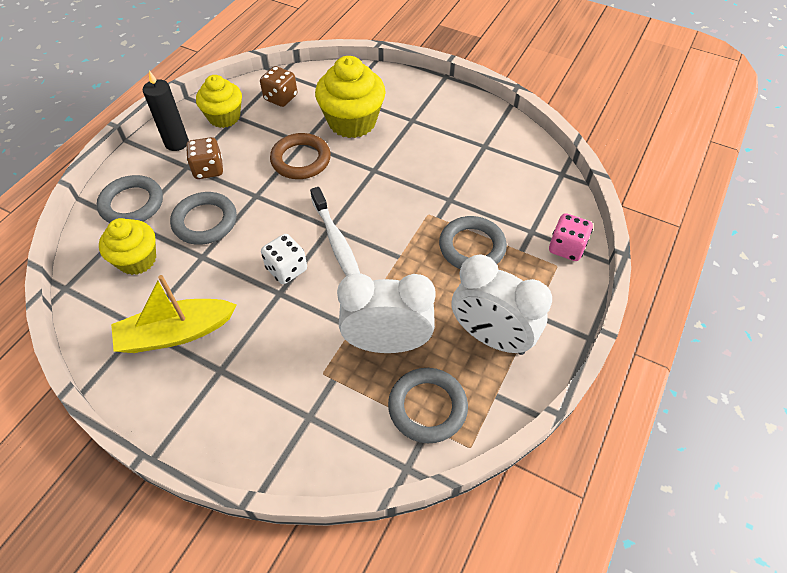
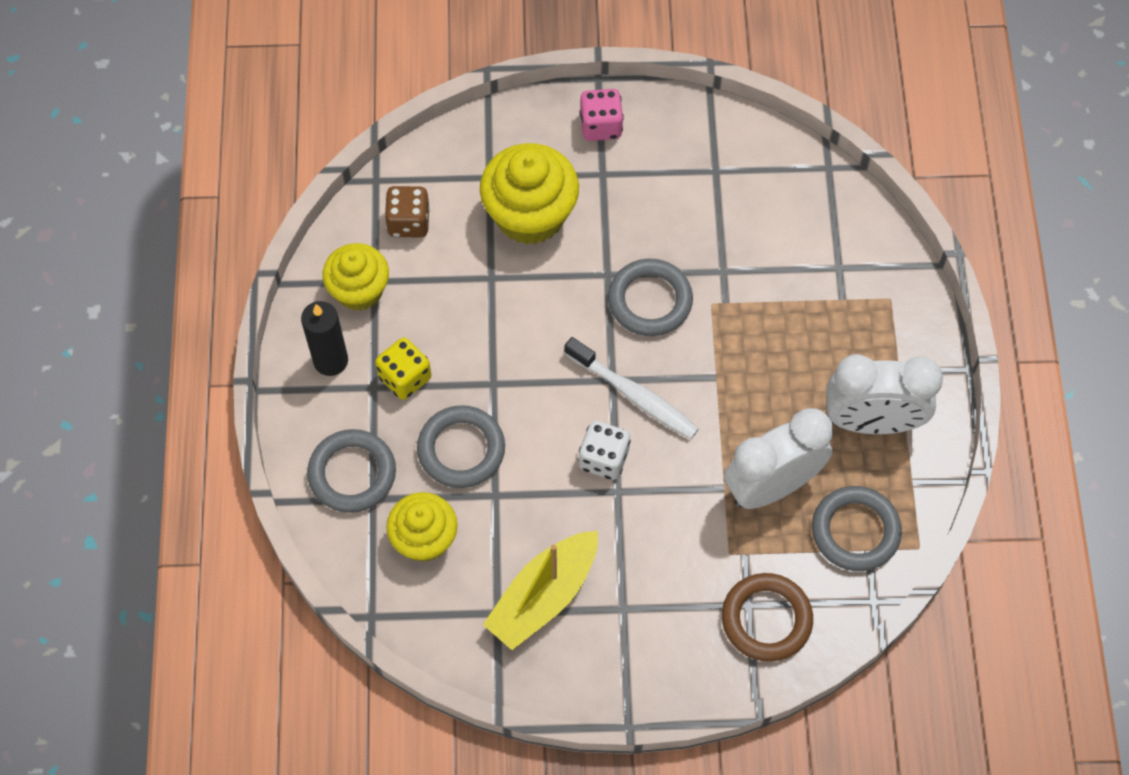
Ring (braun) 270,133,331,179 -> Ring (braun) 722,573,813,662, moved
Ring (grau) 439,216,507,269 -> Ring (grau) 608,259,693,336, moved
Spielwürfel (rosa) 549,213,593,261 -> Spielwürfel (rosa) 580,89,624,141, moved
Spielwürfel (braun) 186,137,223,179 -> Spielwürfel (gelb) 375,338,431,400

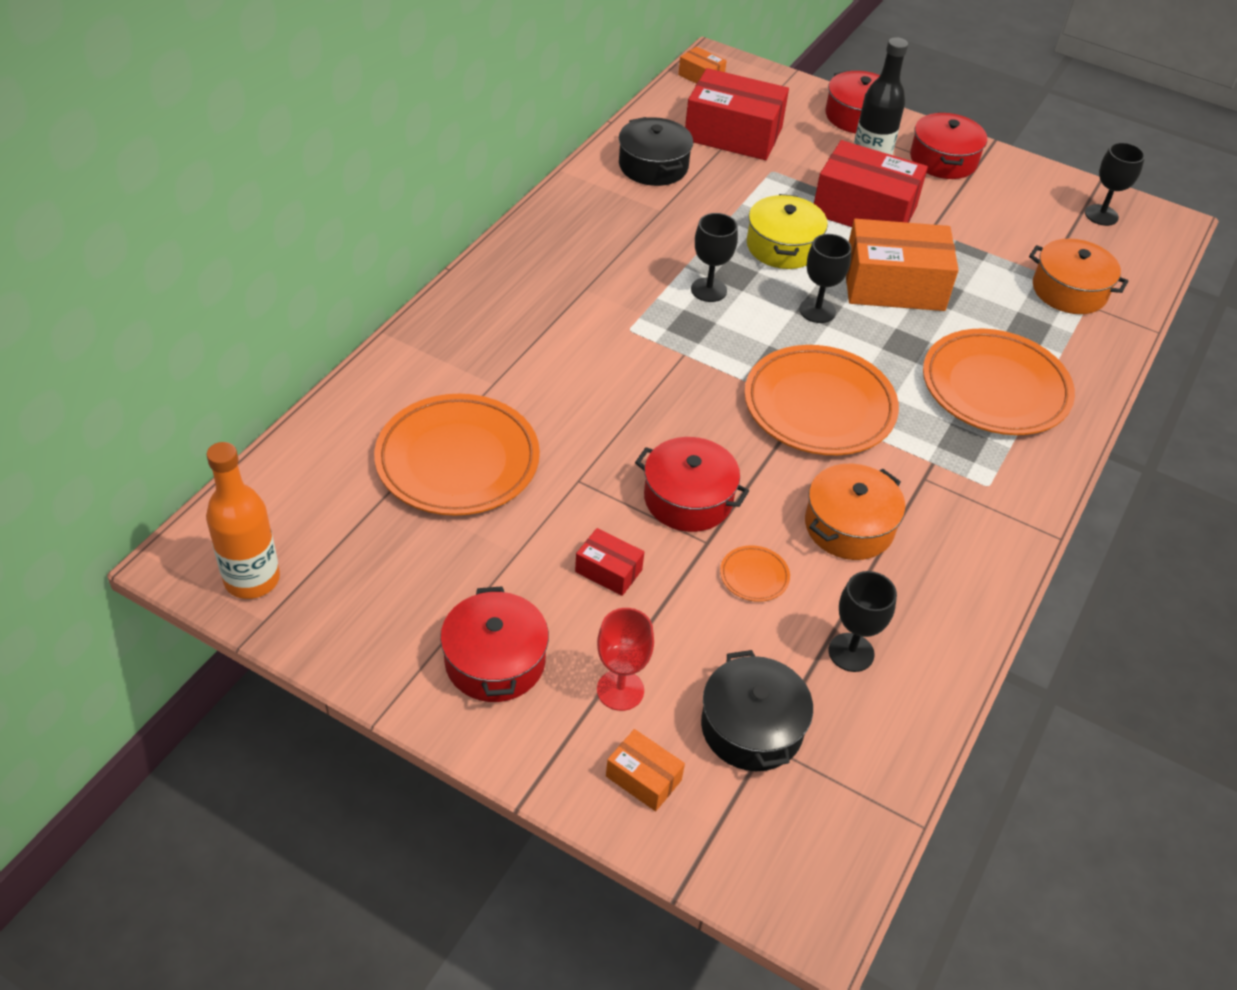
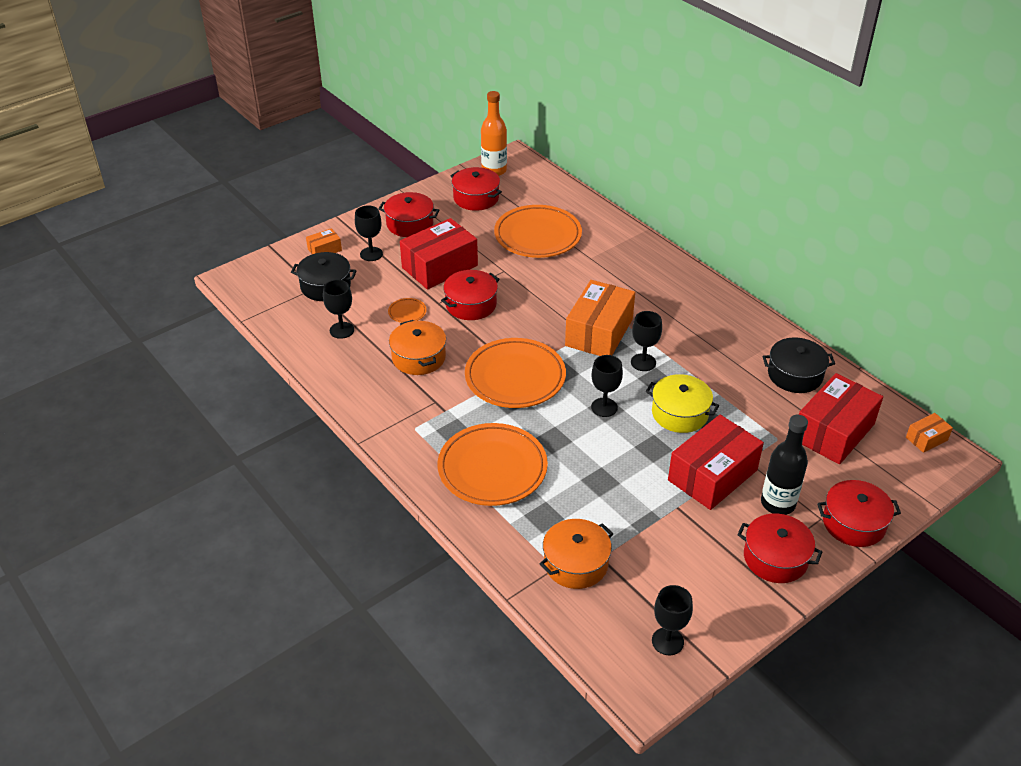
none -> Kochtopf (rot) 450,167,502,211
Schachtel (orange) 846,219,959,311 -> Schachtel (orange) 565,280,635,356, moved
Kelch (rot) 597,608,654,711 -> Kelch (schwarz) 355,205,383,261
Schachtel (rot) 575,528,644,596 -> Schachtel (rot) 400,218,478,289, x2.16

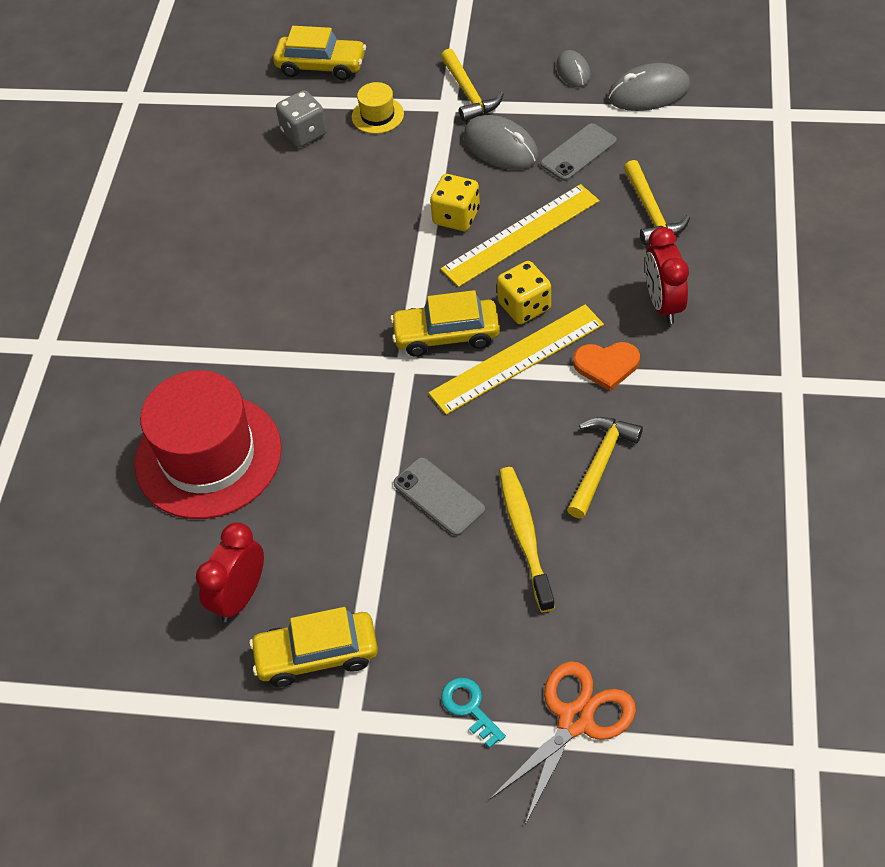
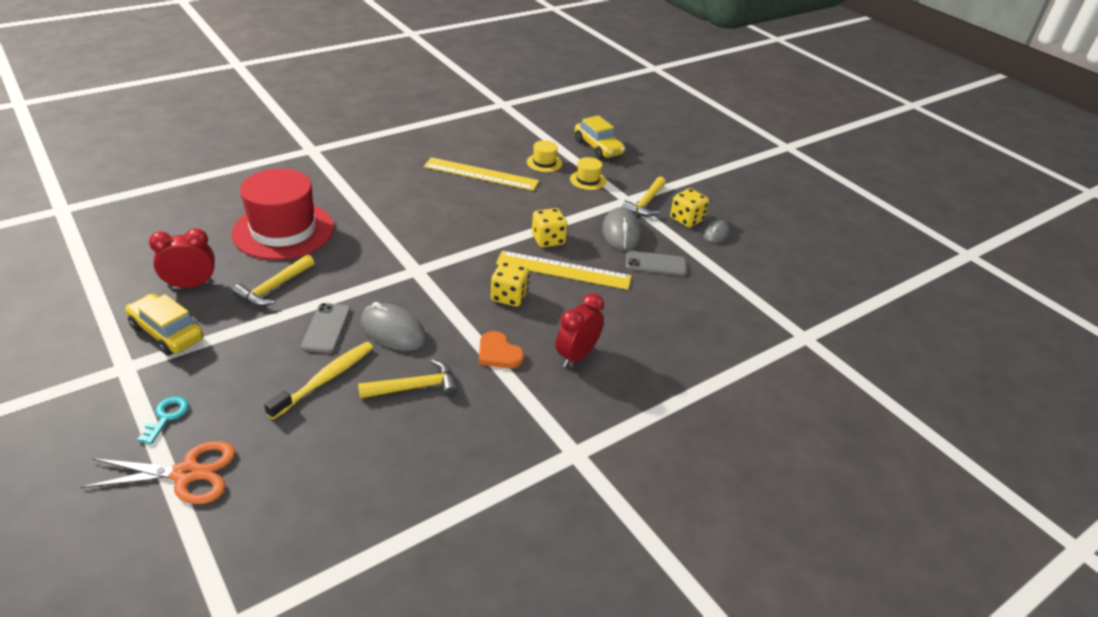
Auto (gelb) 390,290,500,357 -> none
none -> Spielwürfel (gelb) 670,188,709,228
Lineal (gelb) 429,305,604,415 -> Lineal (gelb) 424,157,539,191, moved
Computermaus (grau) 608,63,691,111 -> Computermaus (grau) 360,302,427,351, moved
Hammer (gelb) 624,160,690,245 -> Hammer (gelb) 232,254,314,306, moved
Spielwürfel (grau) 276,90,327,147 -> Hut (gelb) 527,140,562,172

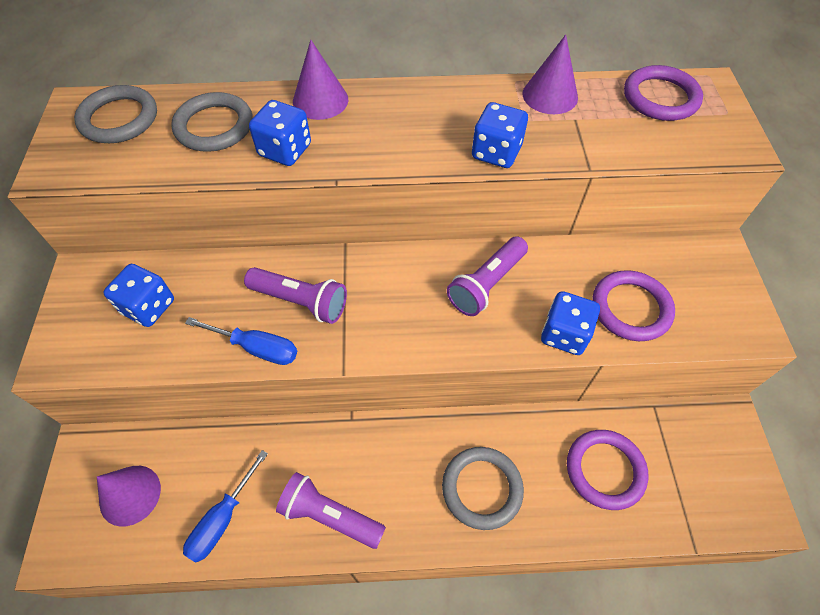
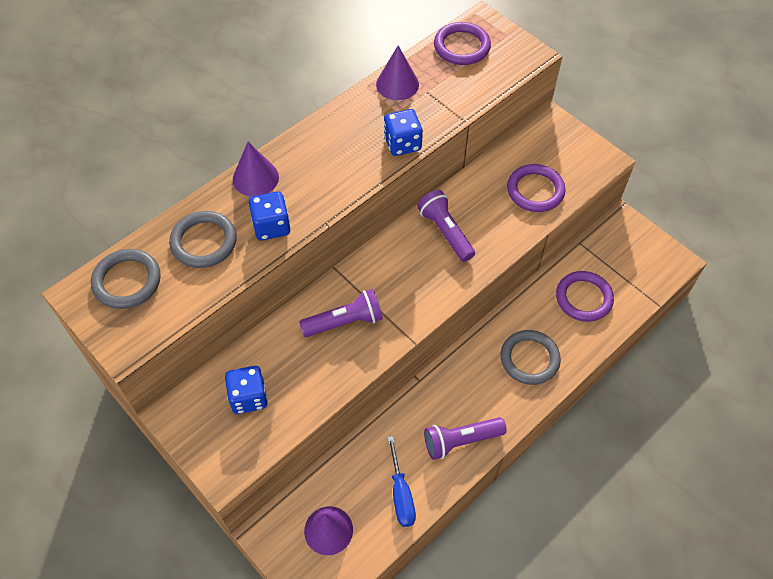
Schraubenzieher (blau) 185,317,297,365 -> none
Spielwürfel (blau) 541,291,600,355 -> none
Taschenlampe (lila) 447,236,528,316 -> Taschenlampe (lila) 417,190,475,262, 150 degrees clockwise

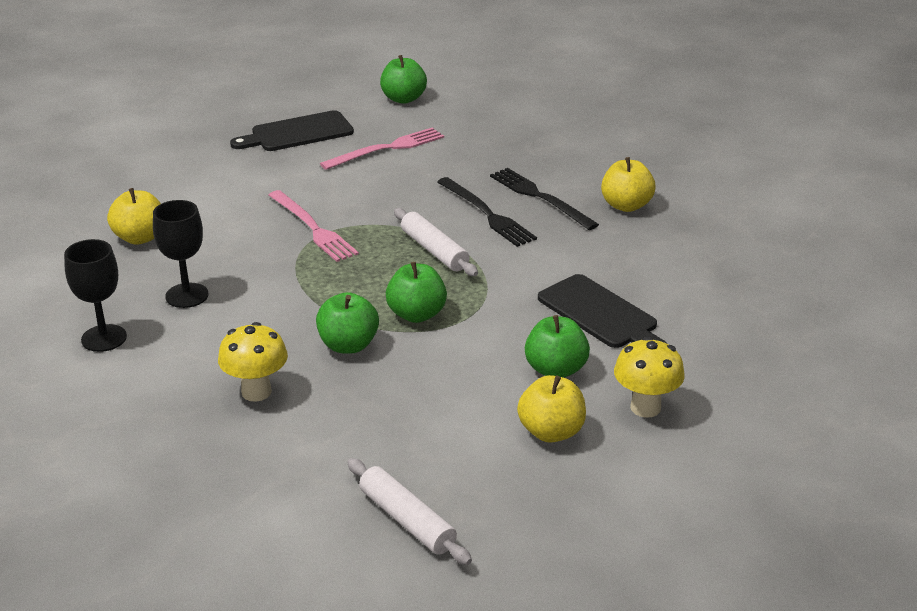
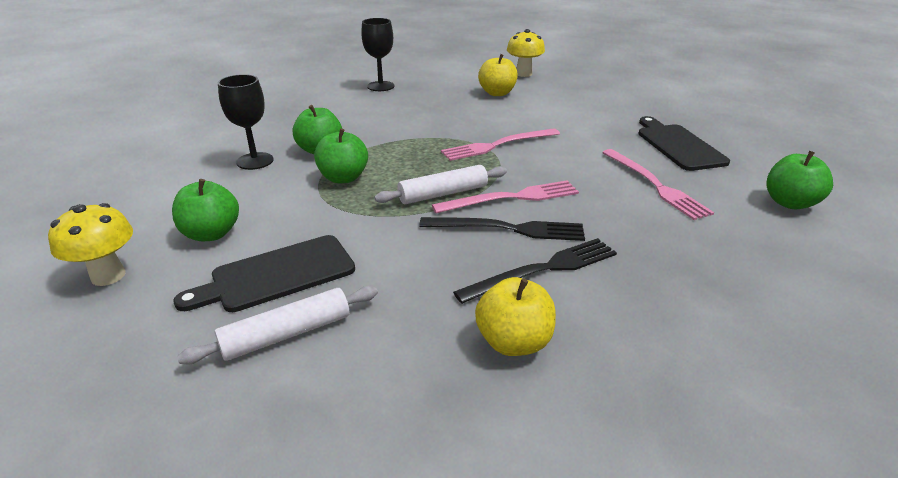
Apfel (gelb) 517,375,586,443 -> none
none -> Gabel (rosa) 432,180,579,213
Kelch (schwarz) 153,200,208,308 -> Kelch (schwarz) 218,74,273,170, moved
Pilz (gelb) 218,322,288,402 -> Pilz (gelb) 507,29,545,77, moved
Nudelholz (weiß) 347,458,472,565 -> Nudelholz (weiß) 177,286,378,364, moved
Gabel (schwarz) 437,177,537,247 -> Gabel (schwarz) 419,217,585,241, 150 degrees counterclockwise

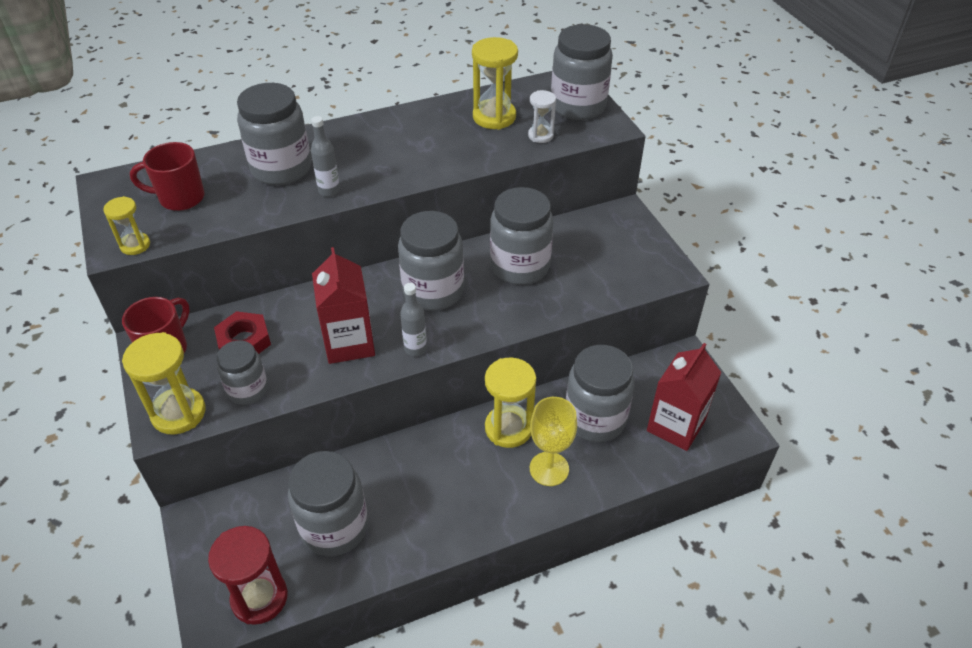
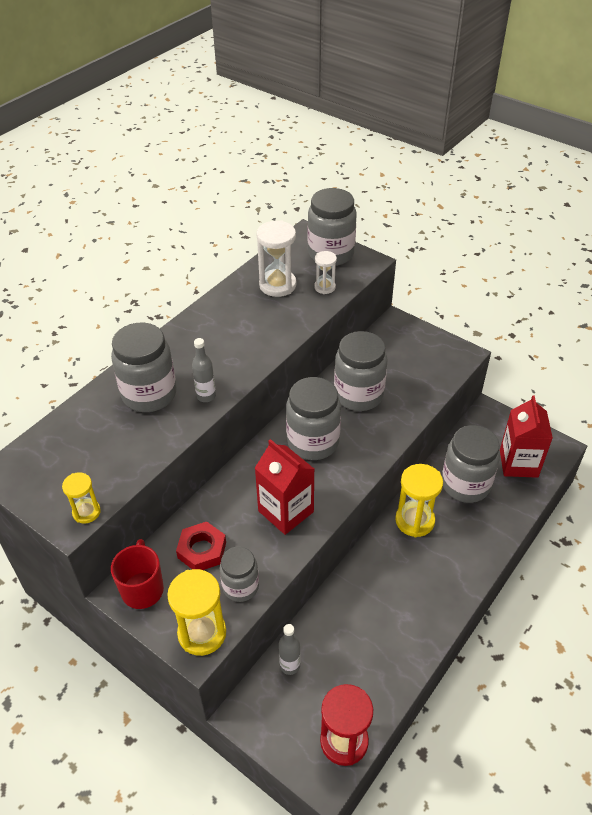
Tasse (rot) 130,142,205,211 -> none
Einmachglas (grau) 288,451,368,556 -> none
Kelch (gelb) 530,397,577,486 -> none
Flasche (grau) 400,283,427,356 -> Flasche (grau) 279,624,300,675, moved
Sanduhr (gelb) 472,37,518,130 -> Sanduhr (weiß) 256,220,297,297

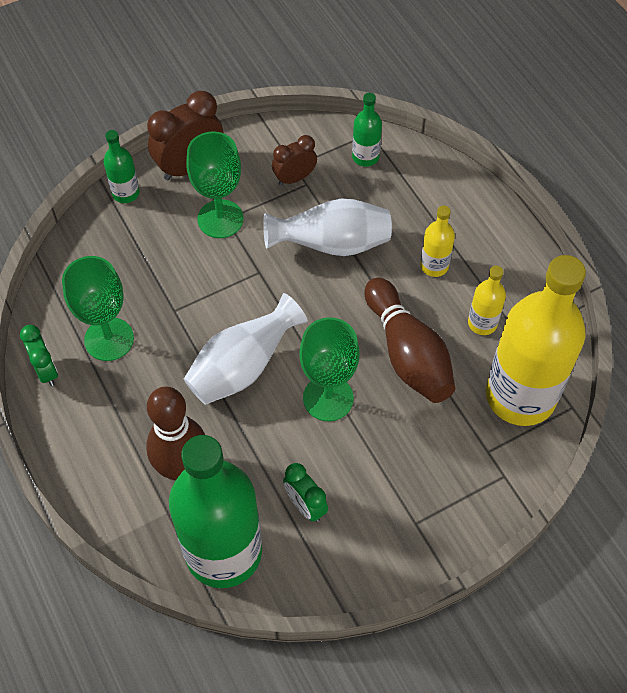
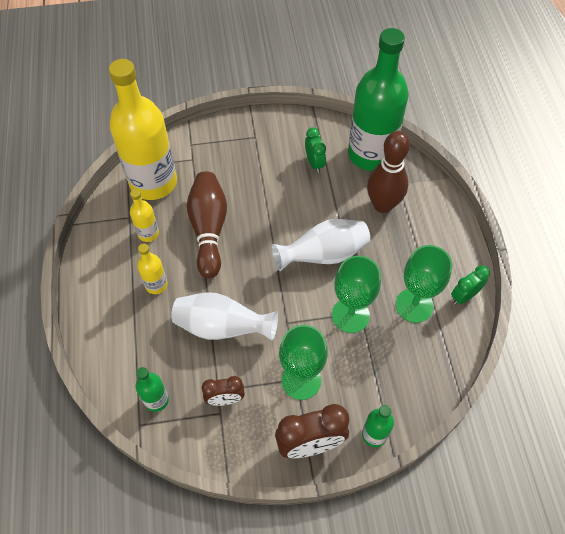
Kelch (grün) 299,317,360,421 -> Kelch (grün) 332,256,381,333, moved
Wecker (grün) 20,325,58,386 -> Wecker (grün) 451,265,490,305, 60 degrees clockwise

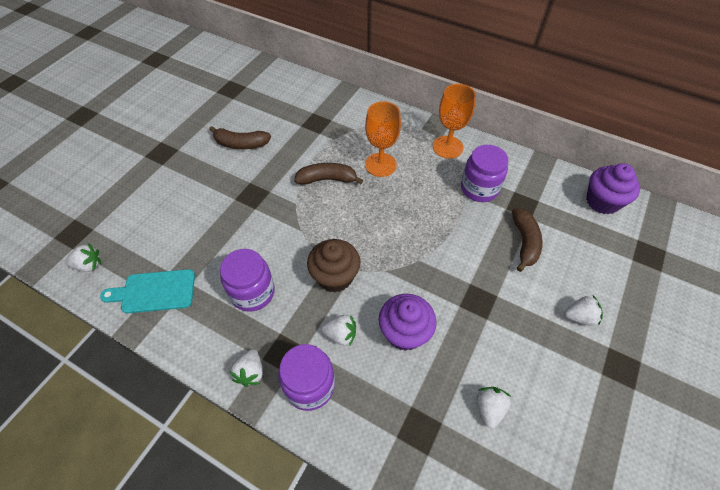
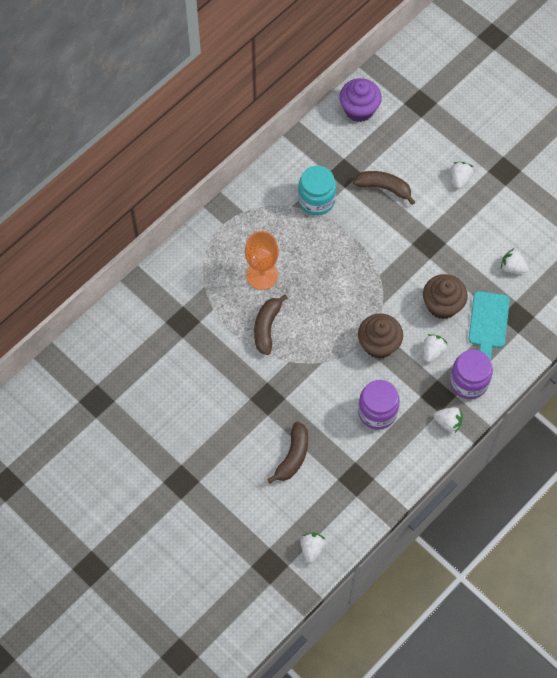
Kelch (orange) 433,84,476,159 -> none
Schneidebrett (türkis) 100,269,195,313 -> Schneidebrett (türkis) 469,291,510,361, moved
Banane (braun) 209,126,271,149 -> Banane (braun) 267,422,308,483, moved
Muffin (lila) 379,294,436,351 -> Muffin (braun) 423,274,468,319
Einmachglas (lila) 461,145,509,202 -> Einmachglas (türkis) 298,165,336,216

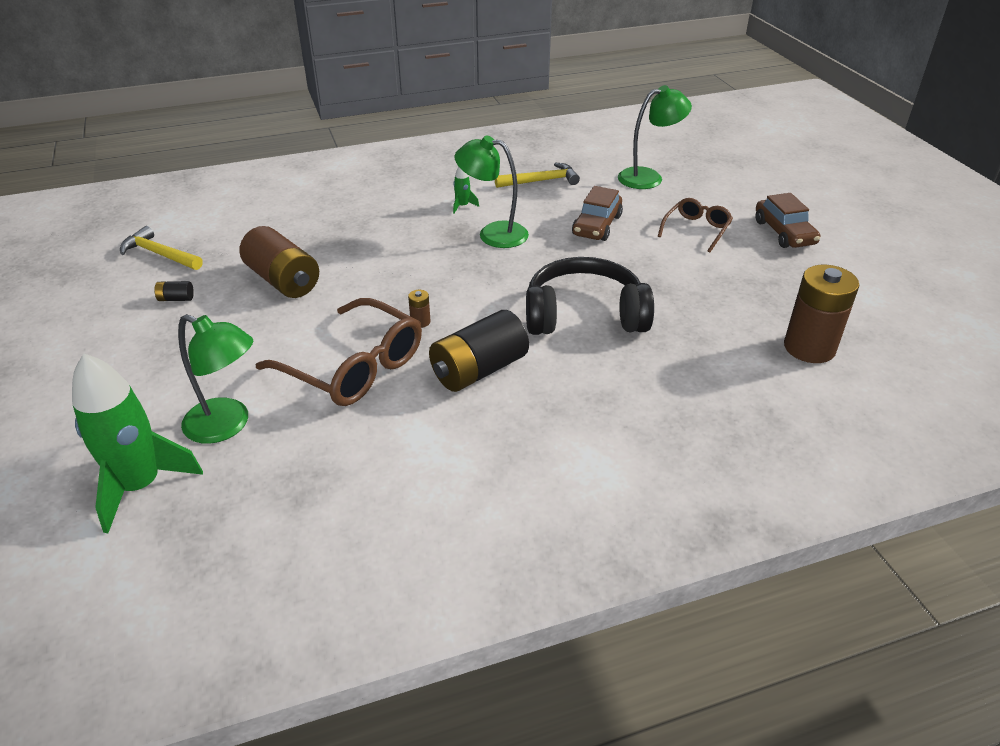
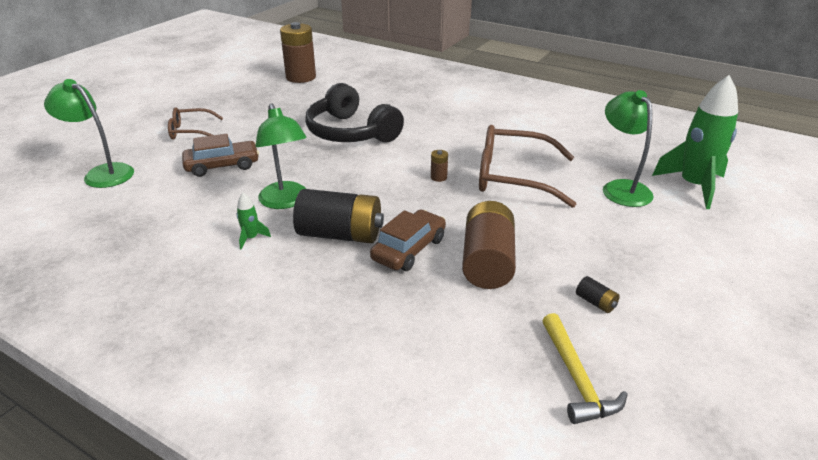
Hammer (gelb) 495,163,580,188 -> none
Batterie (schwarz) 429,310,529,392 -> Batterie (schwarz) 293,189,384,243, moved
Auto (braun) 755,193,820,248 -> Auto (braun) 370,210,446,271, moved
Brille (braun) 256,298,422,406 -> Brille (braun) 479,125,576,208, 75 degrees counterclockwise

